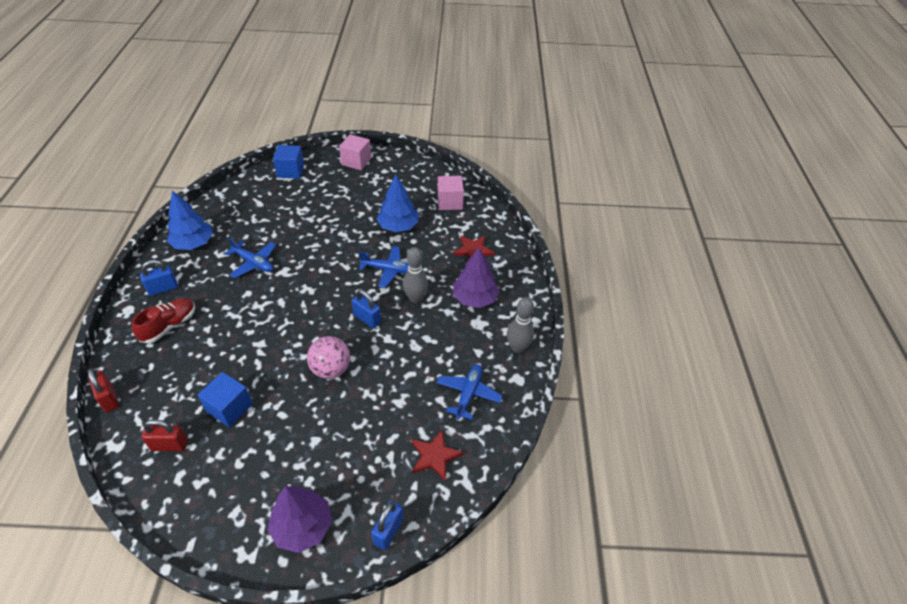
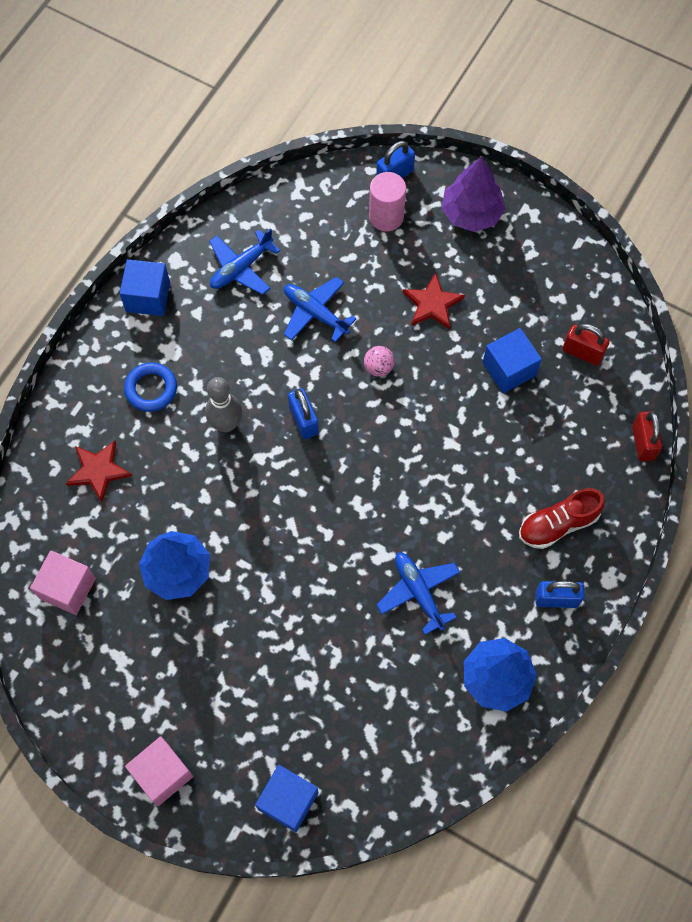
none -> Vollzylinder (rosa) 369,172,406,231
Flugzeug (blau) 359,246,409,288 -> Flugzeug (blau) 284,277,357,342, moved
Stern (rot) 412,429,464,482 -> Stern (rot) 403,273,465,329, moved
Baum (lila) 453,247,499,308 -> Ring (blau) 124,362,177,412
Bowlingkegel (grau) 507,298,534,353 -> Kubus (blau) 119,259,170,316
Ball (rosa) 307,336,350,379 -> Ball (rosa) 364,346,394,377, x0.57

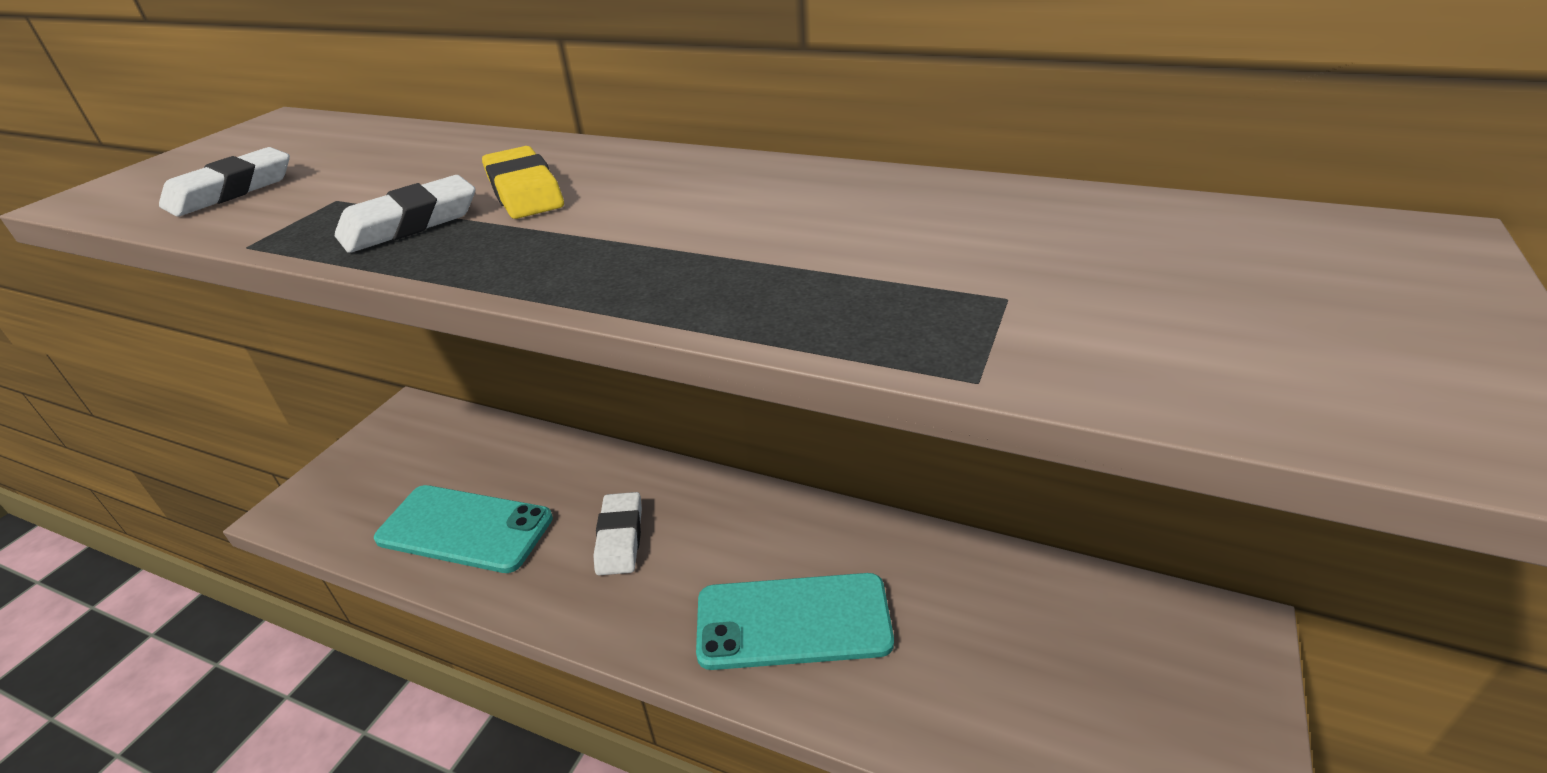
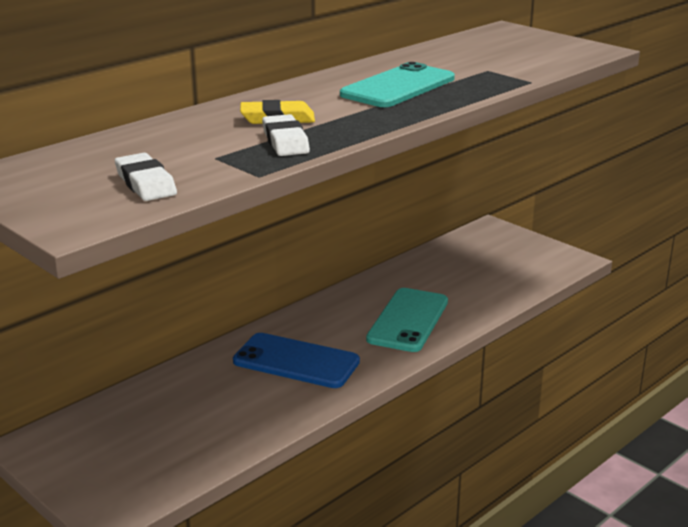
Handy (türkis) 374,485,553,573 -> Handy (türkis) 340,62,455,107, moved
Radiergummi (weiß) 593,492,642,575 -> Handy (blau) 233,333,360,388

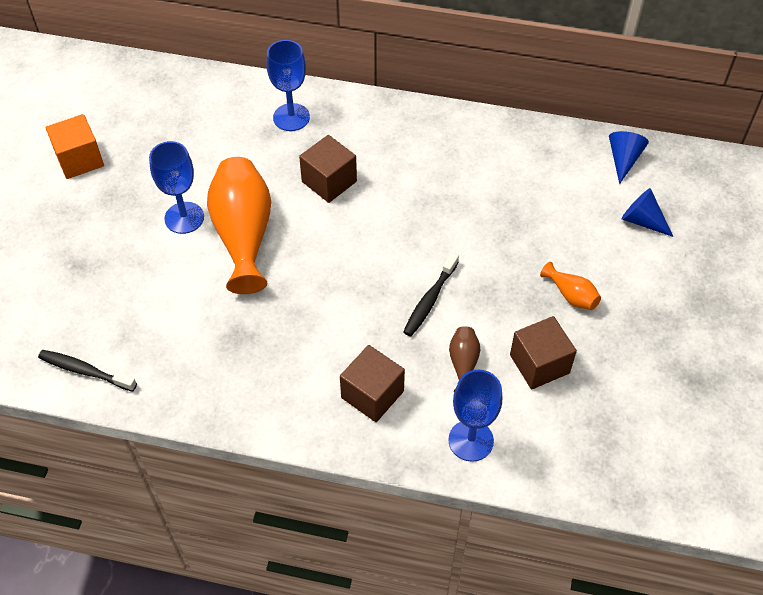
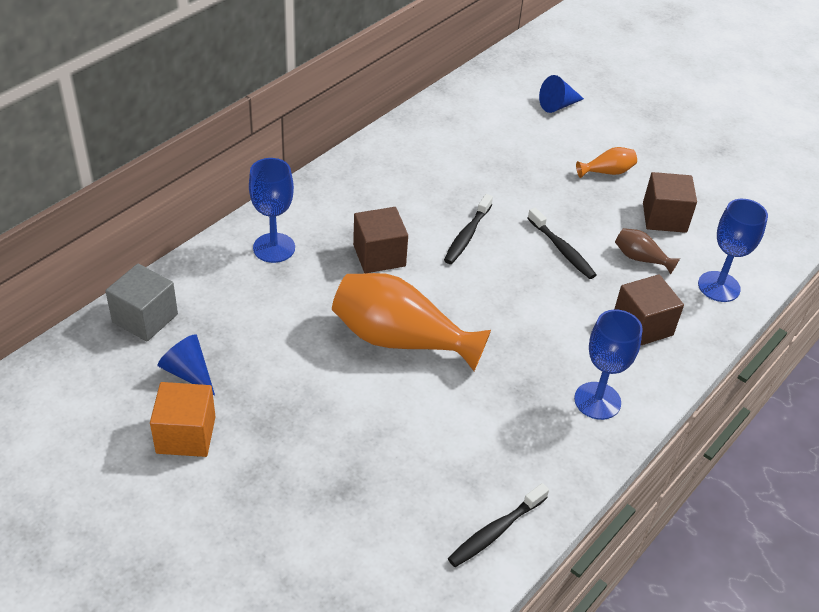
none -> Kubus (grau) 105,264,178,342
none -> Zahnbürste (schwarz) 444,194,493,264
Kelch (blau) 149,141,204,234 -> Kelch (blau) 574,309,643,420, moved
Kegel (blau) 609,131,649,184 -> Kegel (blau) 158,334,215,396, moved

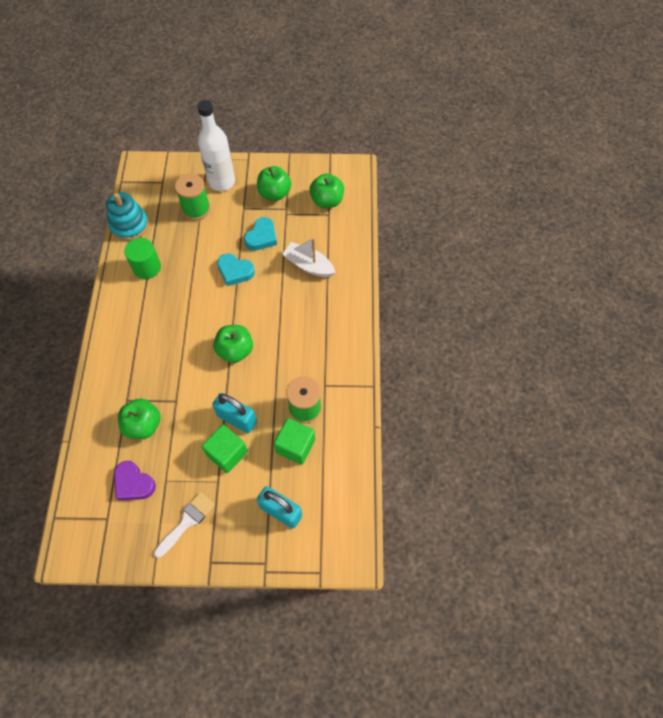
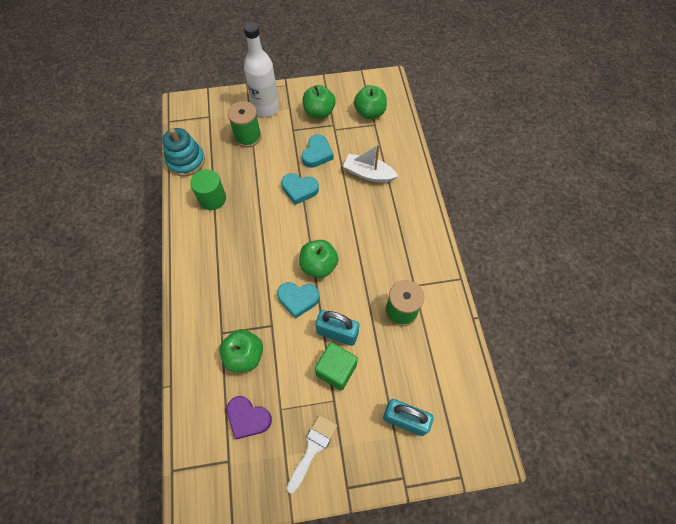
Kubus (grün) 274,418,315,465 -> none
none -> Herz (türkis) 277,282,320,319

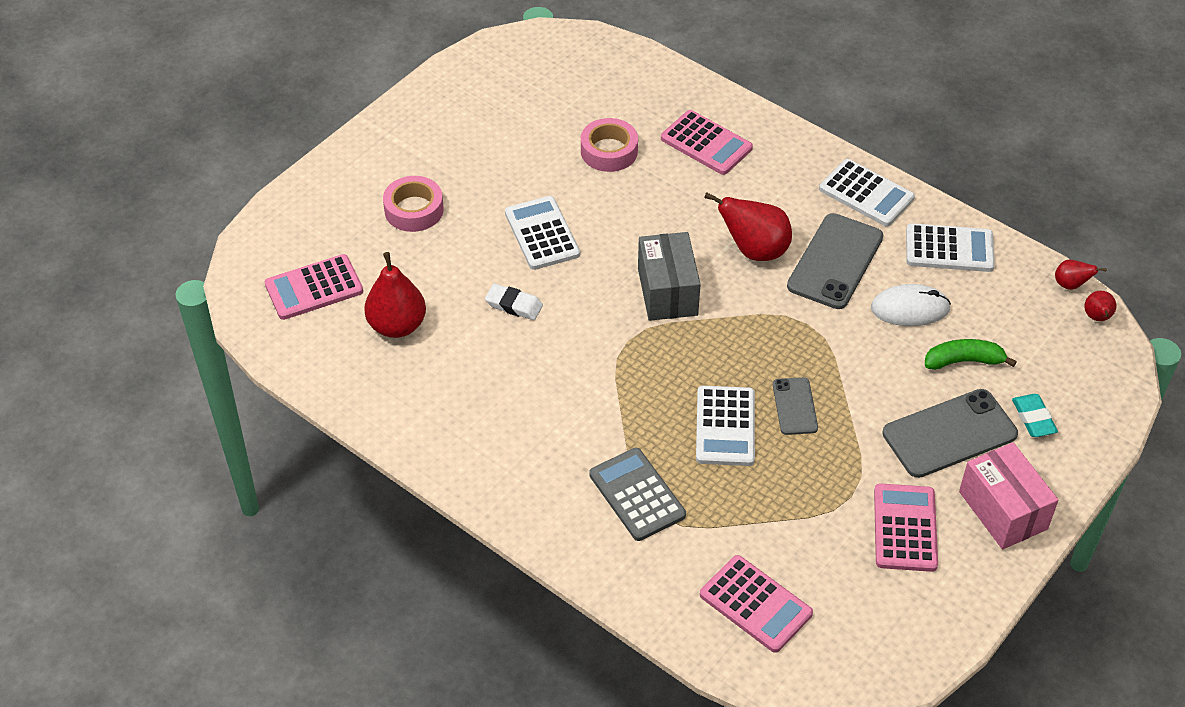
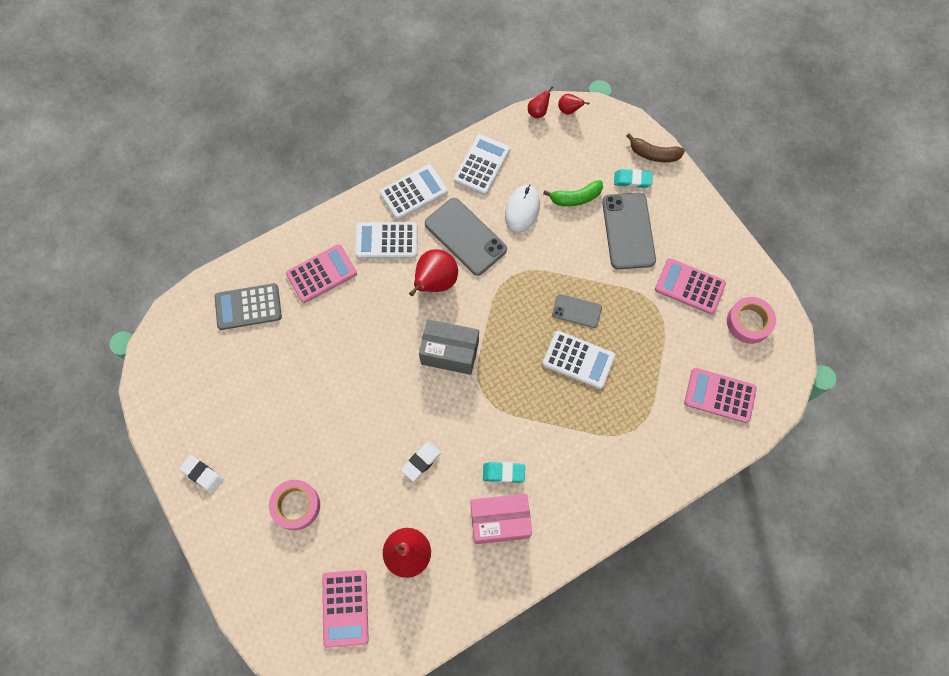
none -> Radiergummi (weiß) 179,455,224,493
none -> Radiergummi (türkis) 483,462,525,483
none -> Banane (braun) 627,133,685,162
Taschenrechner (weiß) 505,196,580,270 -> Taschenrechner (weiß) 355,222,418,259, moved
Klebeband (rosa) 581,118,638,172 -> Klebeband (rosa) 727,297,776,344, moved
Taschenrechner (grau) 589,448,686,541 -> Taschenrechner (grau) 215,283,282,330, moved
Schachtel (rosa) 959,442,1059,549 -> Schachtel (rosa) 471,494,532,544, moved
Taschenrechner (rosa) 700,555,813,653 -> Taschenrechner (rosa) 684,368,757,423, 135 degrees counterclockwise
Banane (grün) 925,339,1017,370 -> Banane (grün) 543,180,603,206, 120 degrees counterclockwise

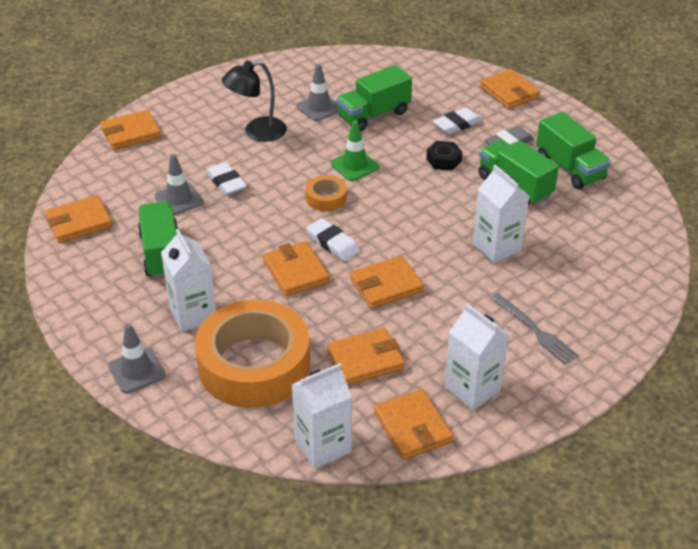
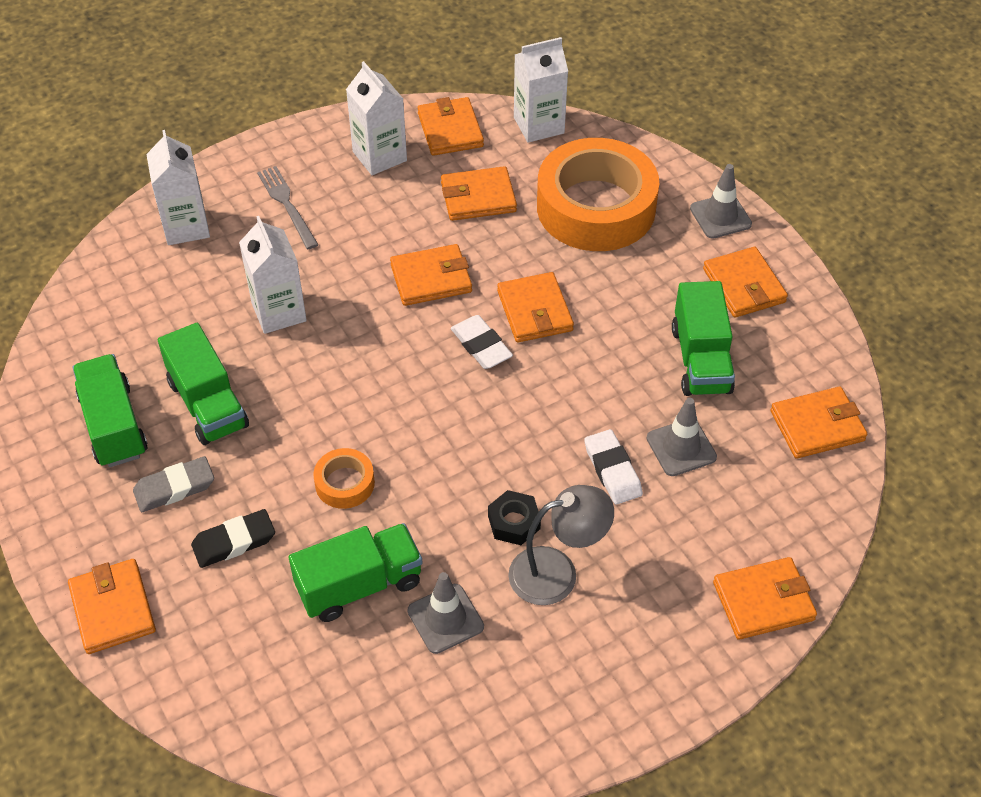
Leitkegel (grün) 331,120,379,181 -> none
none -> Geldbörse (orange) 703,247,788,318
Getränkekarton (weiß) 161,229,216,332 -> Getränkekarton (weiß) 146,130,210,245, moved
Klebeband (orange) 306,175,347,211 -> Klebeband (orange) 313,448,375,509, moved
Sechskantmutter (schwarz) 426,141,462,170 -> Sechskantmutter (schwarz) 488,490,541,545, moved
Lampe (schwarz) 222,60,287,142 -> Lampe (grau) 508,485,614,605
Radiergummi (weiß) 433,107,482,134 -> Radiergummi (schwarz) 191,509,275,568

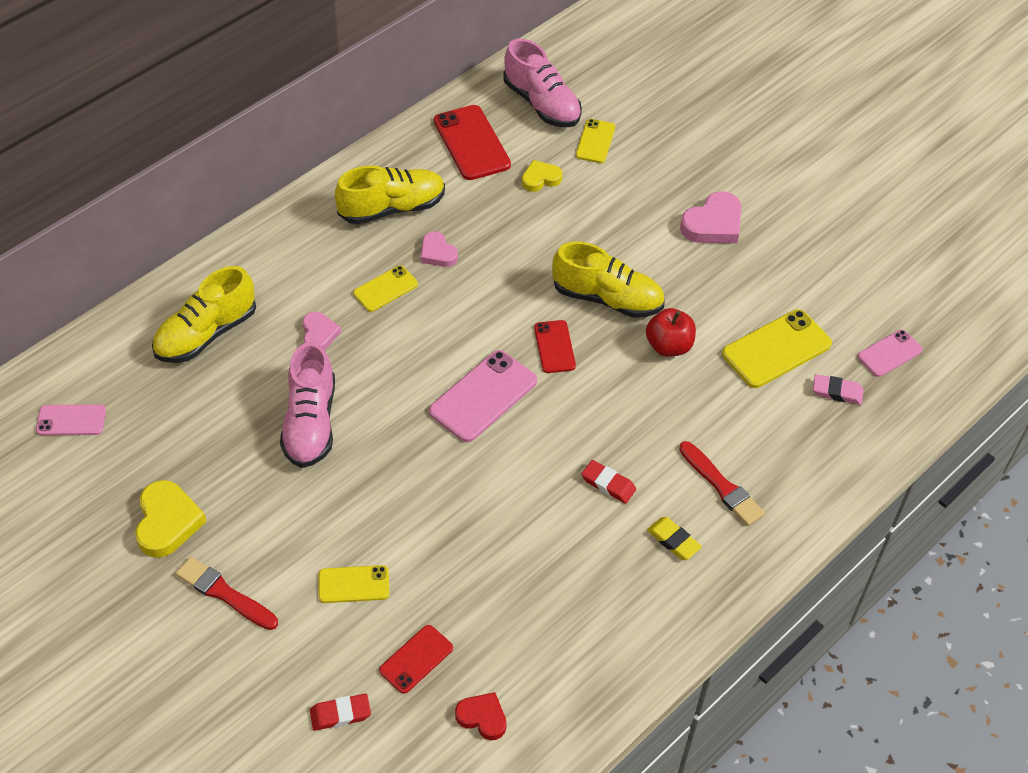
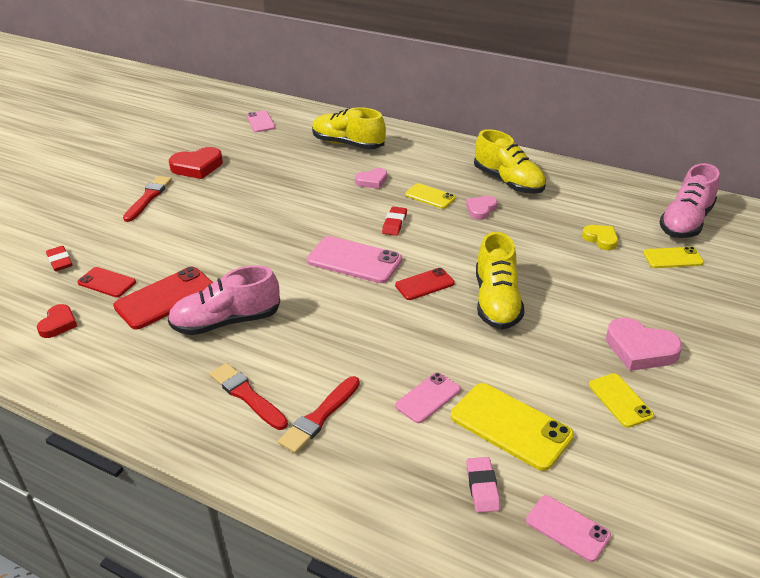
Apfel (rot) 646,308,696,357 -> none
none -> Handy (rosa) 395,372,461,423
Schuh (rosa) 280,342,335,468 -> Schuh (rosa) 168,265,280,335, moved
Handy (gelb) 319,565,389,603 -> Handy (gelb) 589,373,654,428, moved
Handy (rot) 434,105,511,180 -> Handy (rot) 113,267,213,329, moved
Radiergummi (rot) 582,460,636,504 -> Radiergummi (rot) 382,207,407,236, moved
Radiergummi (gelb) 647,517,702,560 -> Pinsel (rot) 210,363,288,430
Herz (gelb) 135,480,207,558 -> Herz (rot) 169,147,223,179

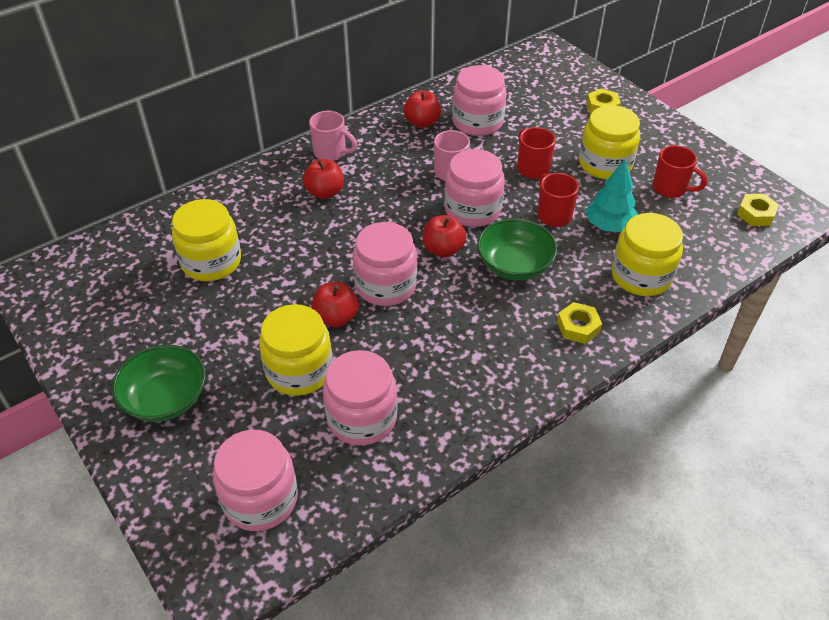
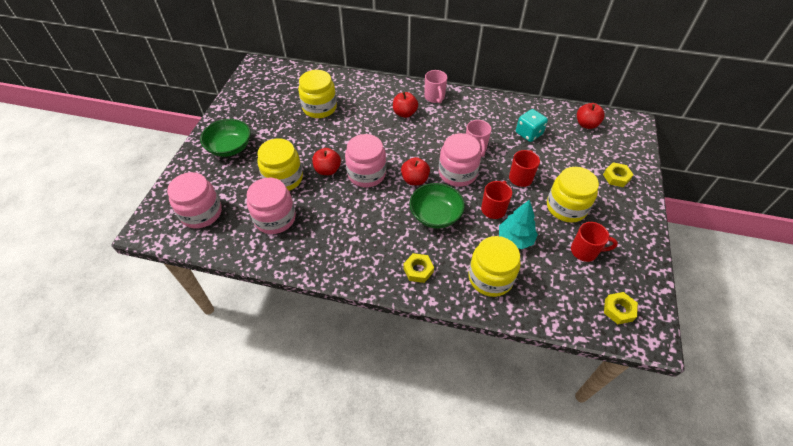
Apfel (rot) 404,91,441,128 -> Apfel (rot) 577,103,605,129, moved
Einmachglas (rosa) 452,65,507,136 -> Spielwürfel (türkis) 516,109,548,142
Tasse (rot) 653,145,707,198 -> Tasse (rot) 571,222,618,262, 75 degrees counterclockwise

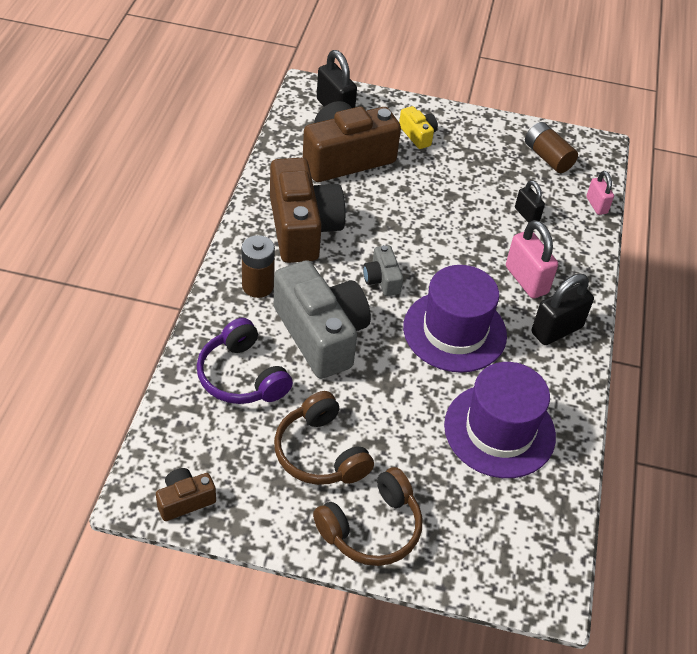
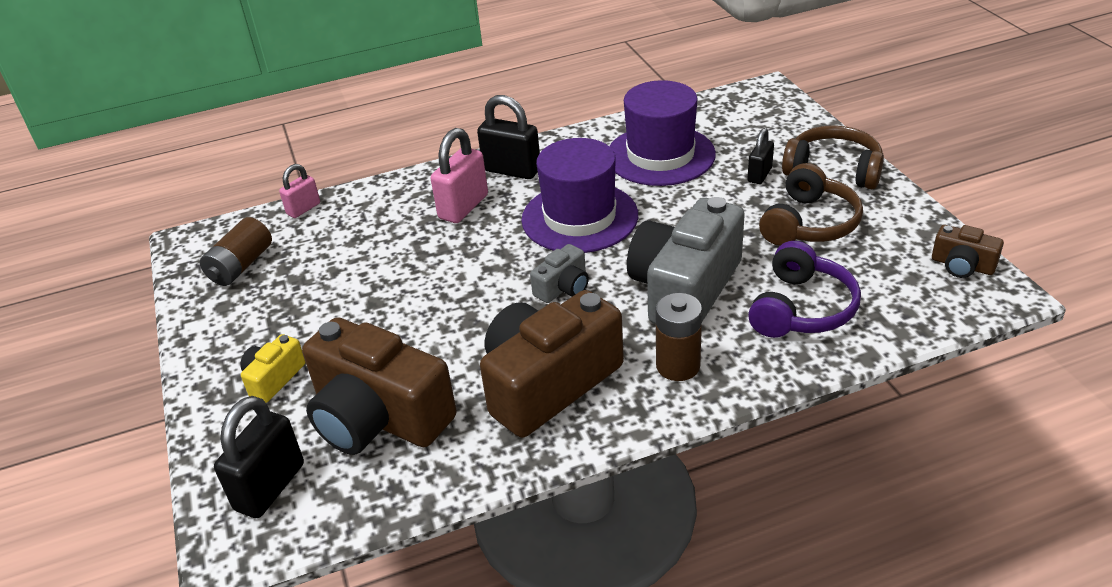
Vorhängeschloss (schwarz) 515,180,545,223 -> Vorhängeschloss (schwarz) 747,128,774,184, moved

